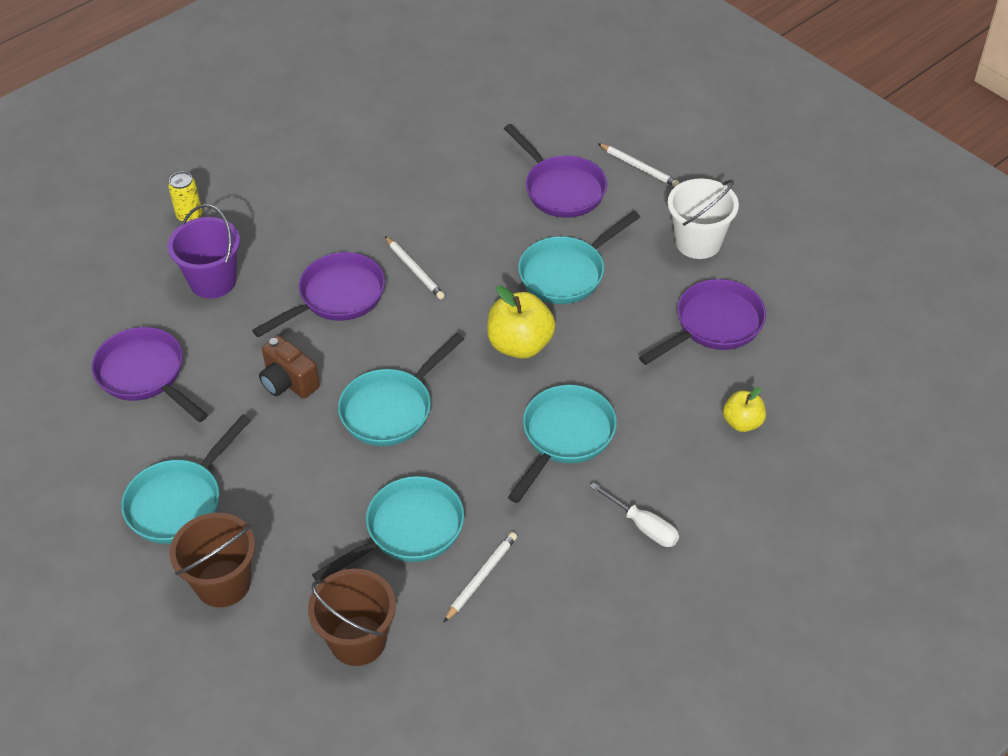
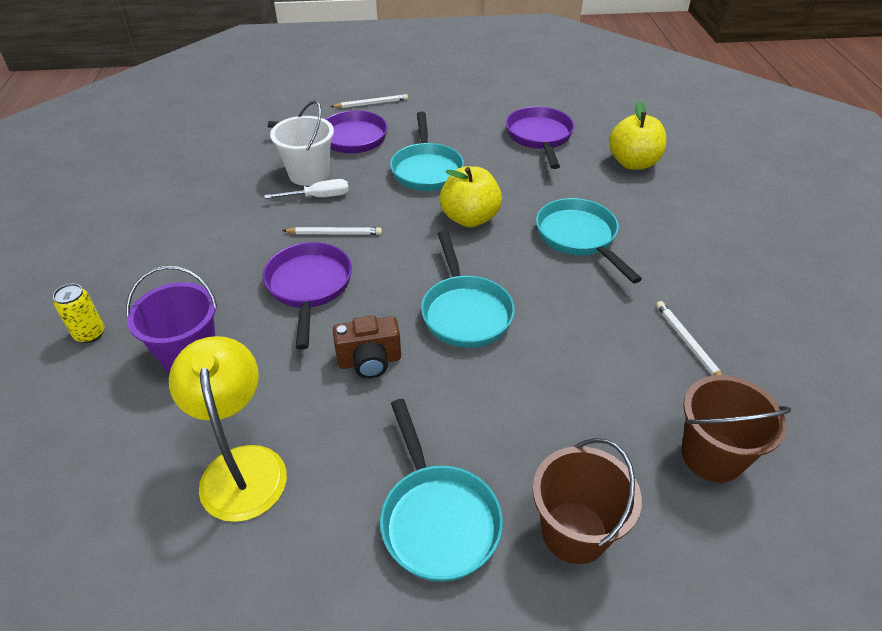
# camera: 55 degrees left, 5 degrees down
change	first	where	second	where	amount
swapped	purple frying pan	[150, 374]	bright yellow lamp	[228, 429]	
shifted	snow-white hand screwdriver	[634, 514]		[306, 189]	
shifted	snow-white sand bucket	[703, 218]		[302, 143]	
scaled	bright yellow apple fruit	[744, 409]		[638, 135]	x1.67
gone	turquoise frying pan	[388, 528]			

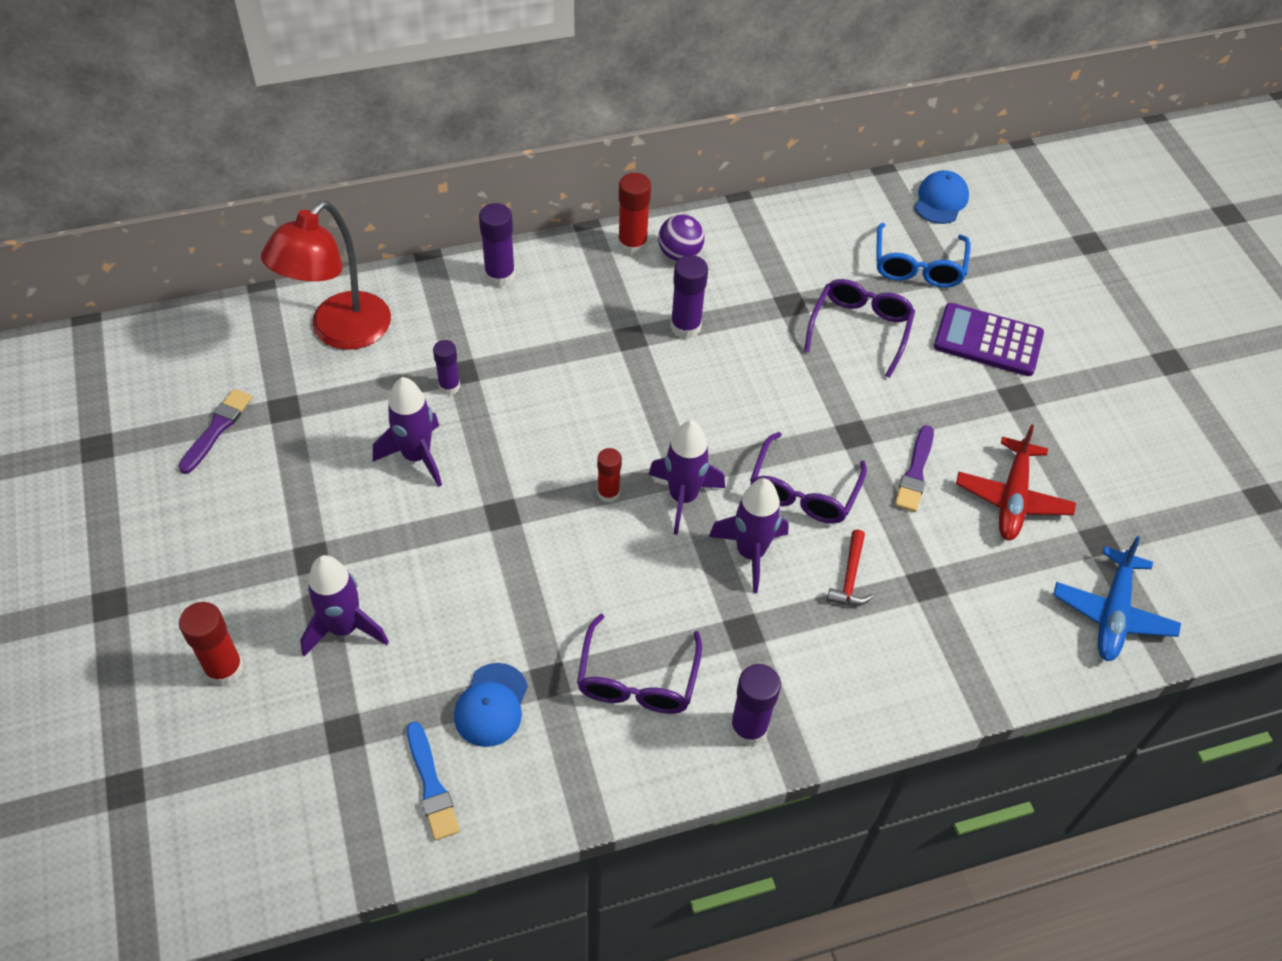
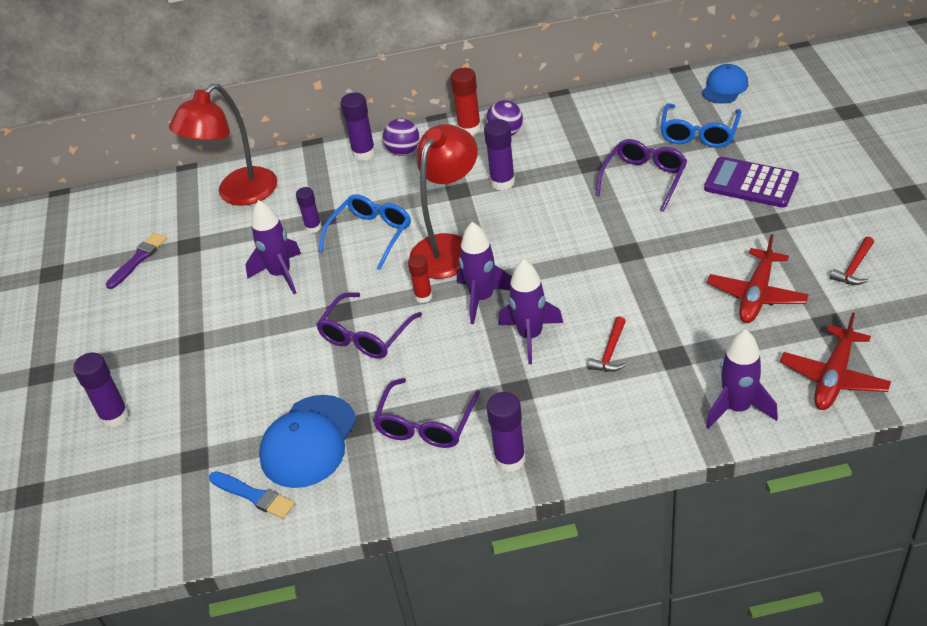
# camera: 15 degrees right, 10 degrees down
change	first	where	second	where	amount
repainted	crimson glue stick	[211, 644]	purple glue stick	[101, 390]	
rotated	royal blue brush	[433, 781]		[252, 495]	45 degrees counterclockwise
scaled	royal blue cap	[491, 705]		[308, 441]	x1.60
shifted	purple glasses	[808, 478]		[369, 325]	
new			royal blue glasses	[364, 232]	
new			purple ball	[401, 137]	
new			crimson lamp	[443, 201]	
shifted	purple rocket	[344, 606]		[742, 379]	
repainted	royal blue toy plane	[1117, 598]	crimson toy plane	[835, 361]	
new			crimson hammer	[852, 261]	
gone	purple brush	[914, 468]			

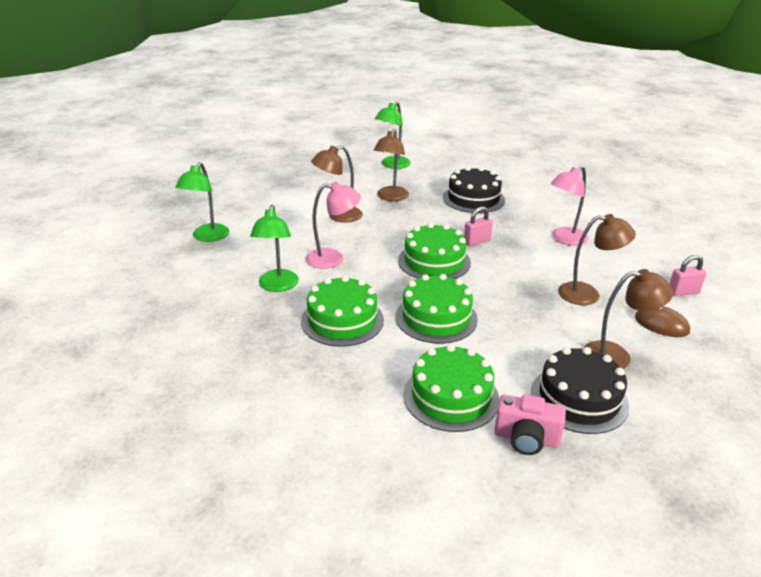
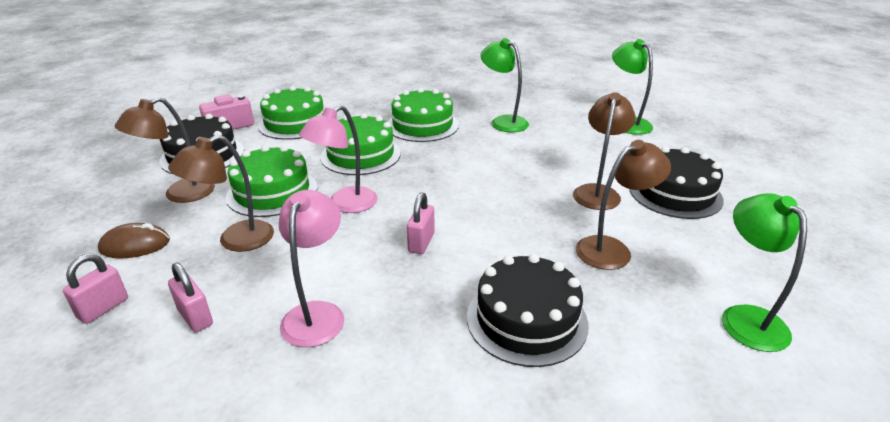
# camera: 135 degrees right, 0 degrees up
change	first	where	second	where	amount
new			rose-pink lock	[190, 297]	
shifted	emerald cake	[434, 251]		[271, 181]	
shifted	rose-pink lamp	[333, 225]		[338, 159]	
rotated	dark brown lamp	[391, 164]		[623, 205]	90 degrees clockwise
new			ebony cake	[676, 182]	

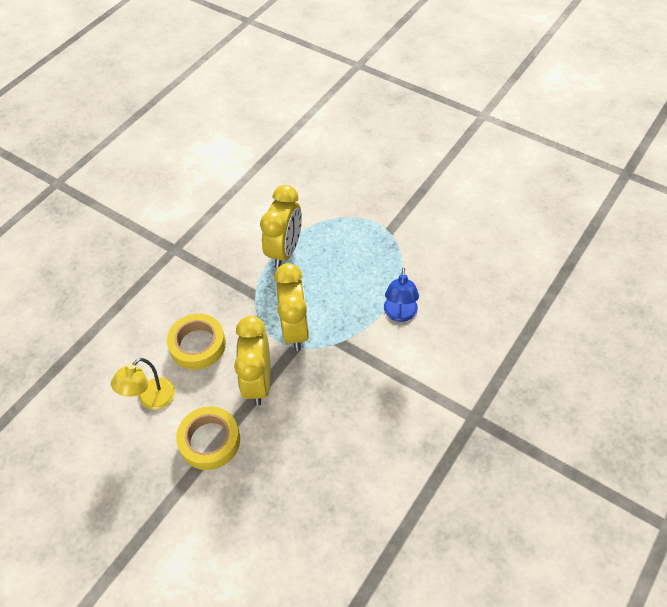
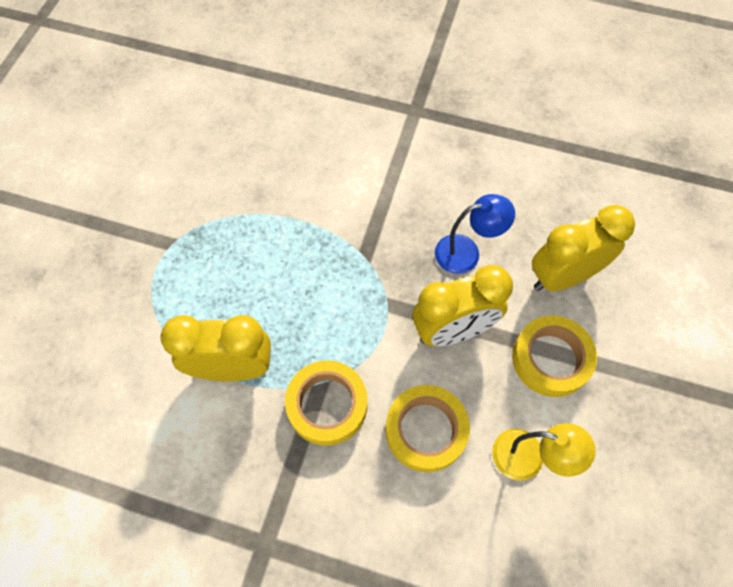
# camera: 110 degrees left, 10 degrees up
change	first	where	second	where	amount
new			bright yellow tape	[326, 403]	
shifted	royal blue lamp	[401, 295]		[475, 234]	
shifted	bright yellow bedside clock	[291, 307]		[583, 248]	

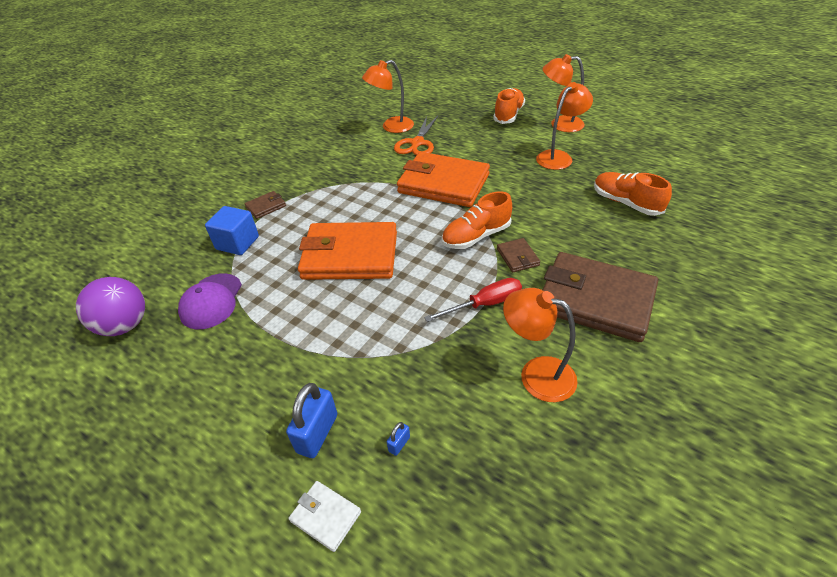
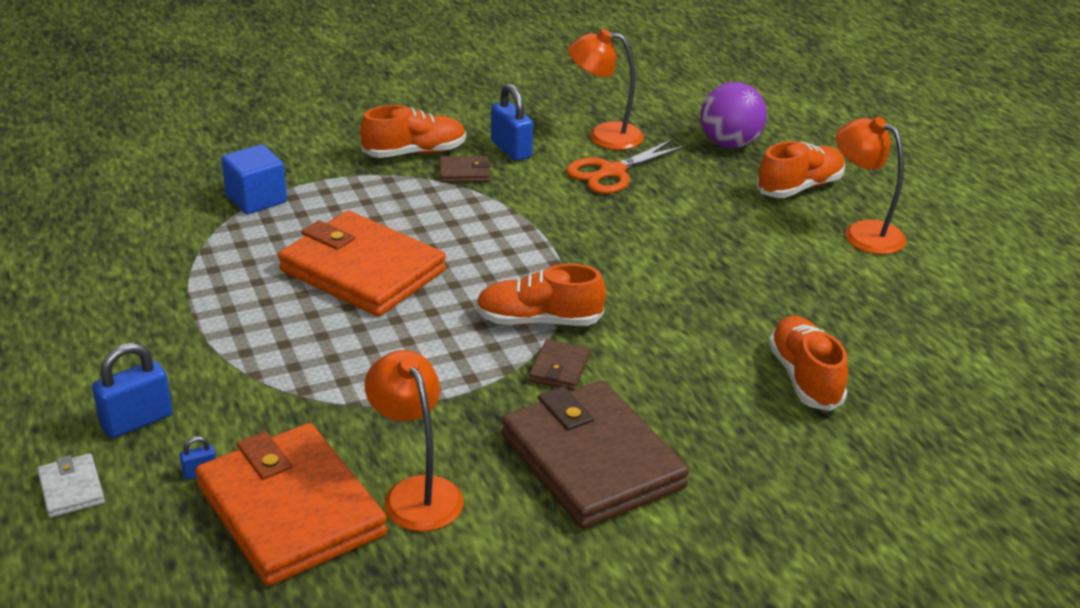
# camera: 30 degrees right, 10 degrees down
change	first	where	second	where	amount
shifted	orange wallet	[443, 179]		[291, 504]	
new			orange lace-up shoe	[413, 131]	
shifted	dark brown wallet	[265, 205]		[465, 169]	
new			royal blue lock	[512, 122]	
shifted	purple ball	[110, 306]		[733, 115]	
gone	purple cap	[210, 301]			
gone	crimson hand screwdriver	[473, 300]			
gone	orange lamp	[564, 126]			

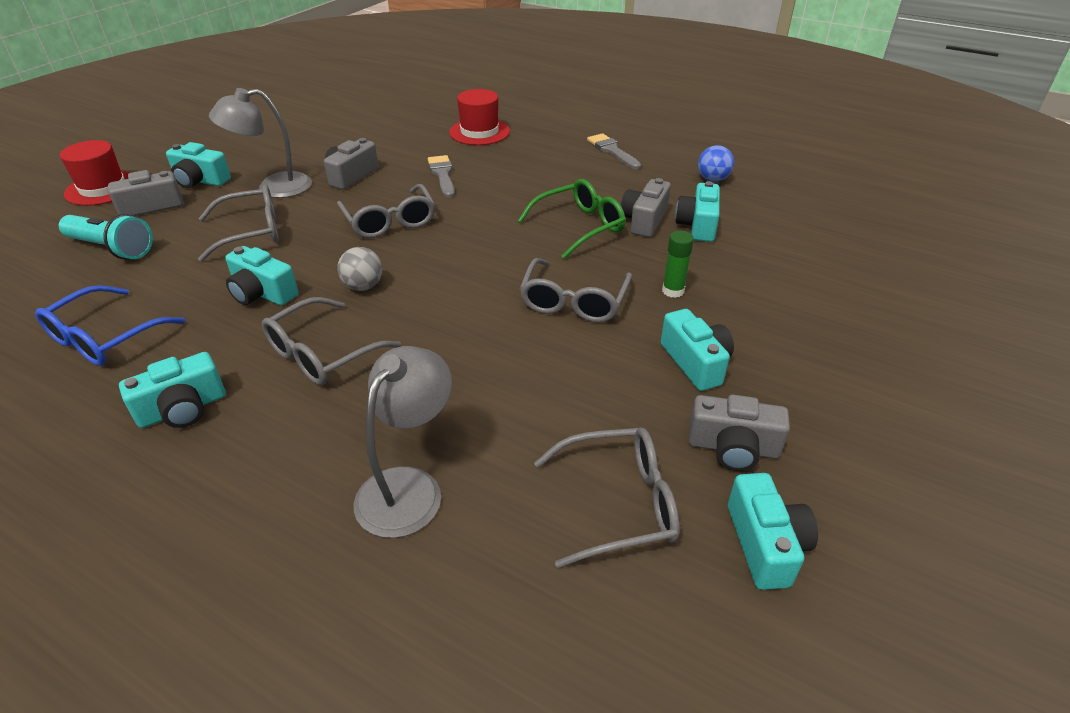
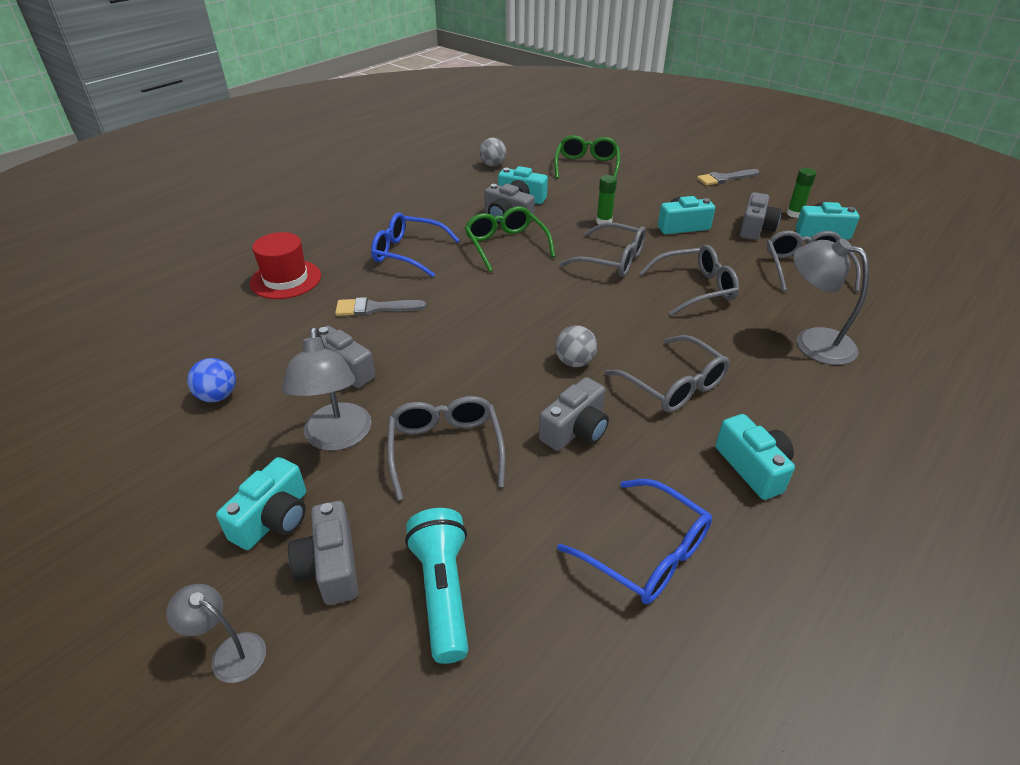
# camera: 80 degrees left, 0 degrees up
change	first	where	second	where	amount
swapped	crimson top hat	[95, 173]	gray lamp	[216, 633]	
shifted	royal blue ball	[716, 163]		[211, 380]	
new			royal blue glasses	[415, 244]	
rotated	turquoise pocket torch	[106, 236]		[436, 586]	45 degrees counterclockwise
new			gray ball	[492, 152]	
repainted	turquoise compact camera	[261, 276]	gray compact camera	[574, 414]	
new			emerald glasses	[587, 157]	
shifted	gray glasses	[386, 211]		[689, 280]	
shifted	gray brush	[614, 151]		[728, 177]	
new			emerald glue stick	[801, 193]	

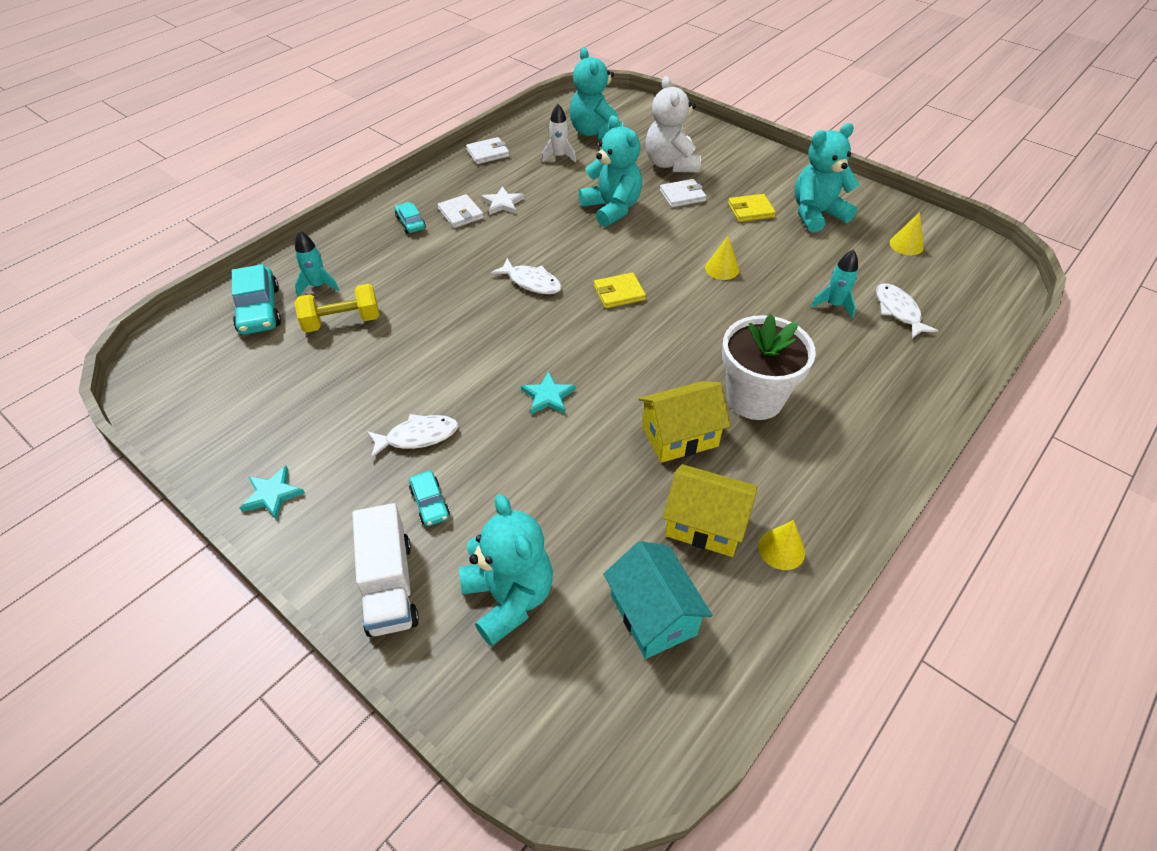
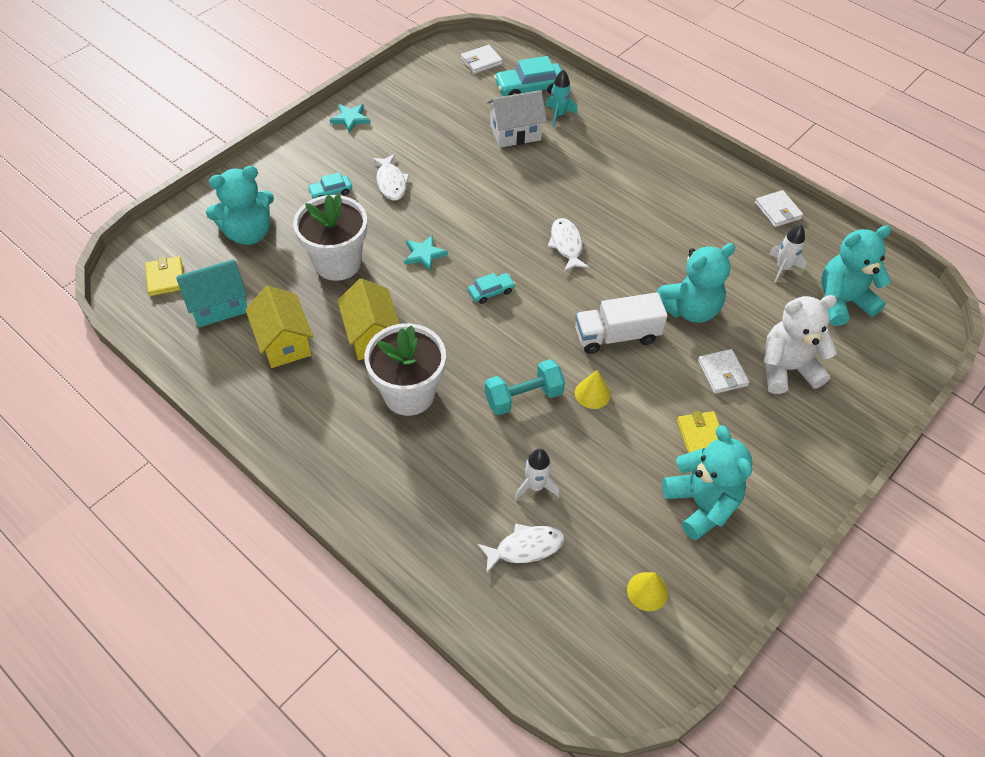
# camera: 90 degrees right, 5 degrees up
change	first	where	second	where	amount
shifted	bright yellow wallet	[620, 290]		[164, 276]	
rotated	bright yellow cottage	[710, 510]		[279, 327]	45 degrees counterclockwise
new			snow-white flower pot	[330, 237]	
shifted	snow-white wallet	[460, 211]		[482, 59]	
shifted	turquoise automobile	[410, 217]		[491, 288]	
new			turquoise free weight	[525, 387]	
swapped	bright yellow free weight	[336, 308]	snow-white cottage	[517, 119]	
repainted	turquoise rocket	[834, 283]	snow-white rocket	[537, 474]	
rotated	snow-white toy fish	[526, 276]		[568, 244]	135 degrees clockwise
shifted	snow-white toy truck	[385, 570]		[621, 323]	
gone	snow-white star shape	[502, 200]			
gone	bright yellow cone	[781, 545]			

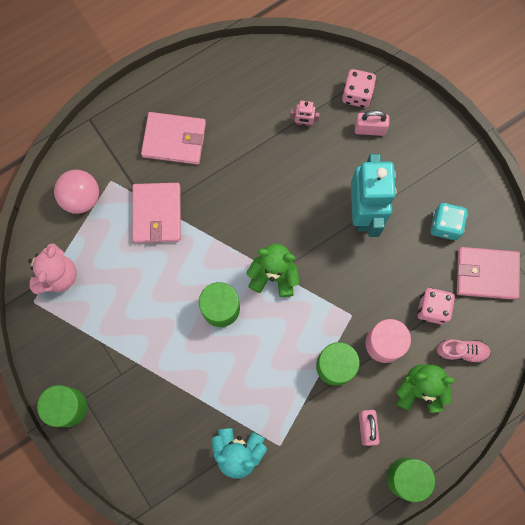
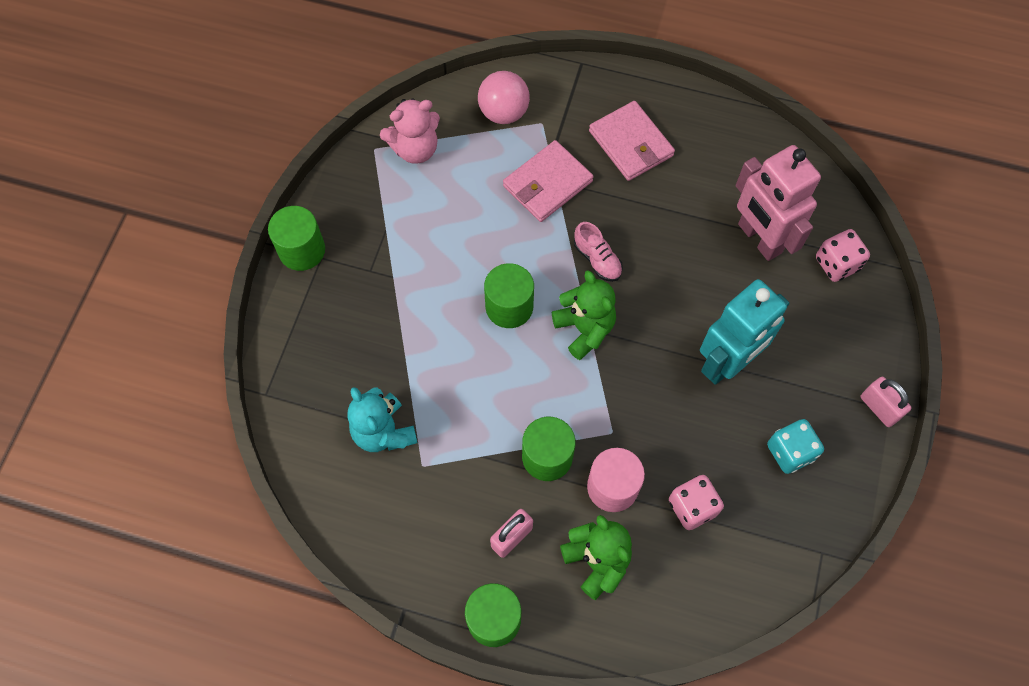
# camera: 50 degrees right, 10 degrees down
change	first	where	second	where	amount
shifted	rose-pink lace-up shoe	[464, 351]		[598, 252]	
scaled	rose-pink robot	[305, 113]		[778, 203]	x2.49
shifted	rose-pink lock	[372, 123]		[886, 402]	
gone	rose-pink wallet	[488, 273]			

